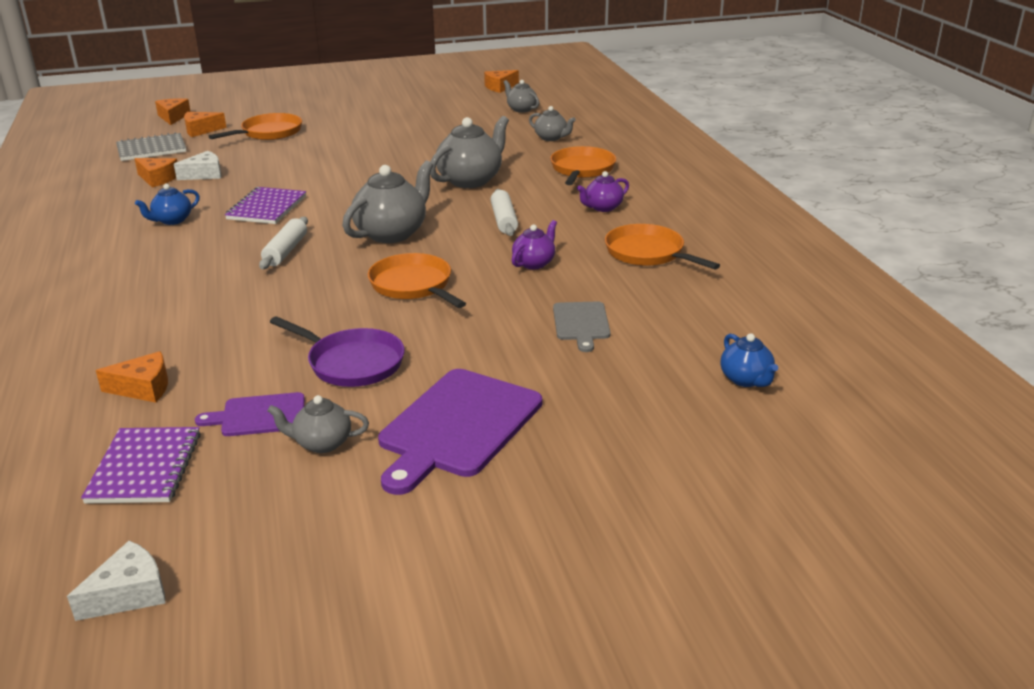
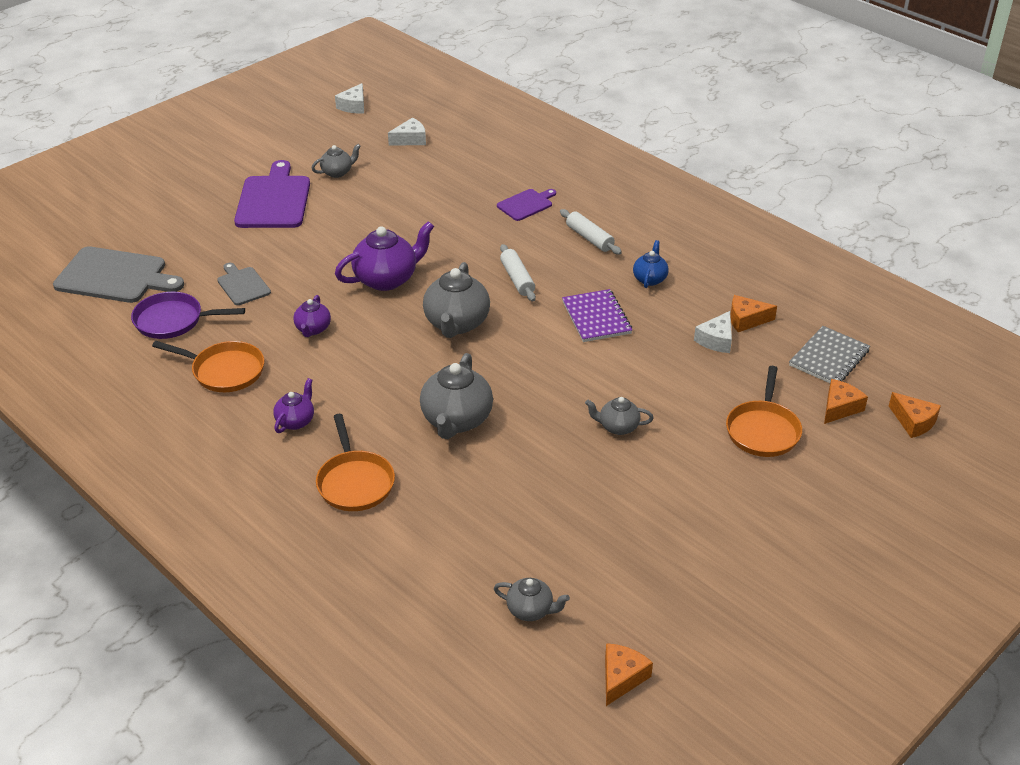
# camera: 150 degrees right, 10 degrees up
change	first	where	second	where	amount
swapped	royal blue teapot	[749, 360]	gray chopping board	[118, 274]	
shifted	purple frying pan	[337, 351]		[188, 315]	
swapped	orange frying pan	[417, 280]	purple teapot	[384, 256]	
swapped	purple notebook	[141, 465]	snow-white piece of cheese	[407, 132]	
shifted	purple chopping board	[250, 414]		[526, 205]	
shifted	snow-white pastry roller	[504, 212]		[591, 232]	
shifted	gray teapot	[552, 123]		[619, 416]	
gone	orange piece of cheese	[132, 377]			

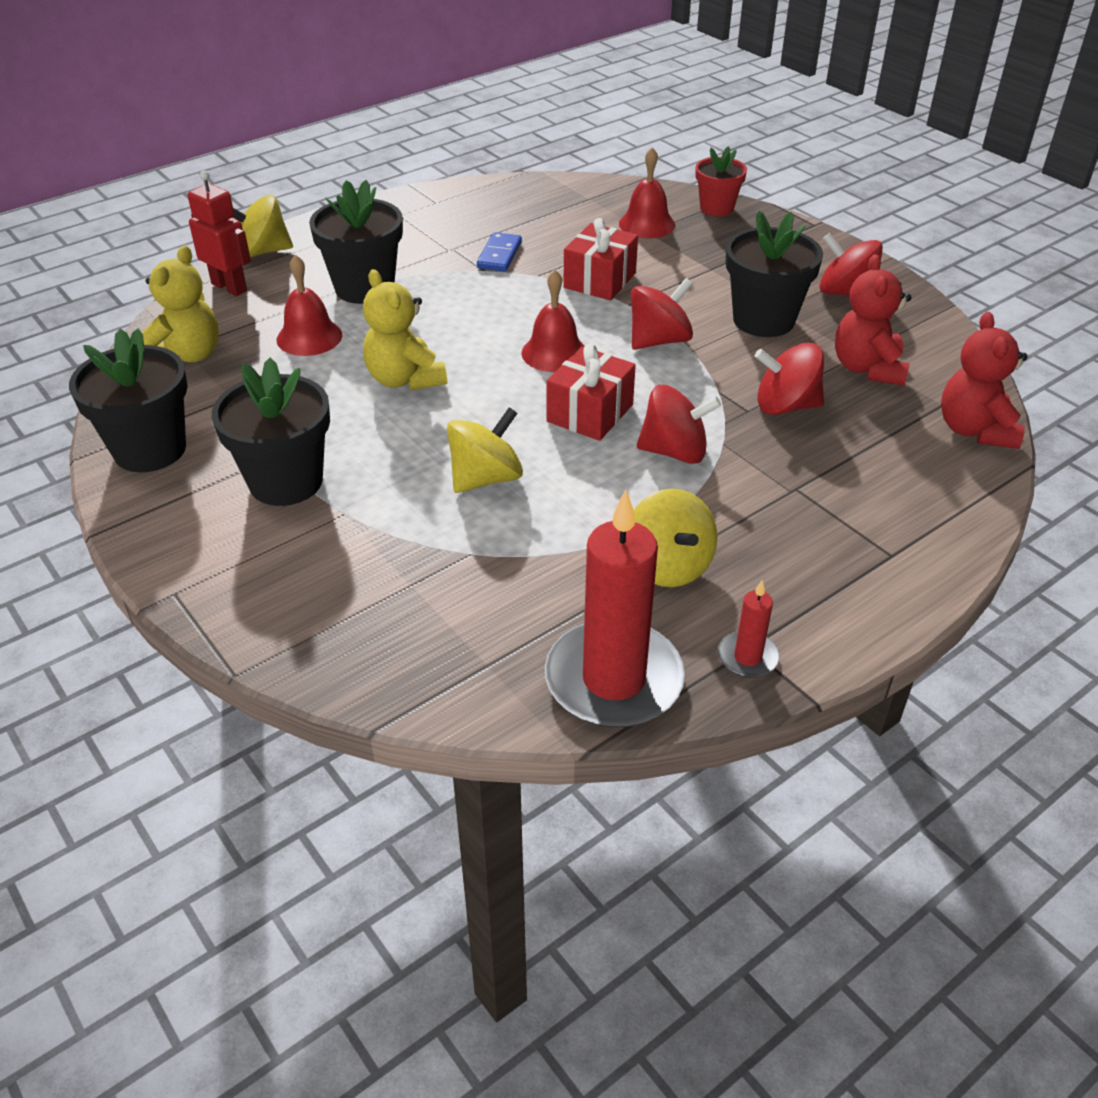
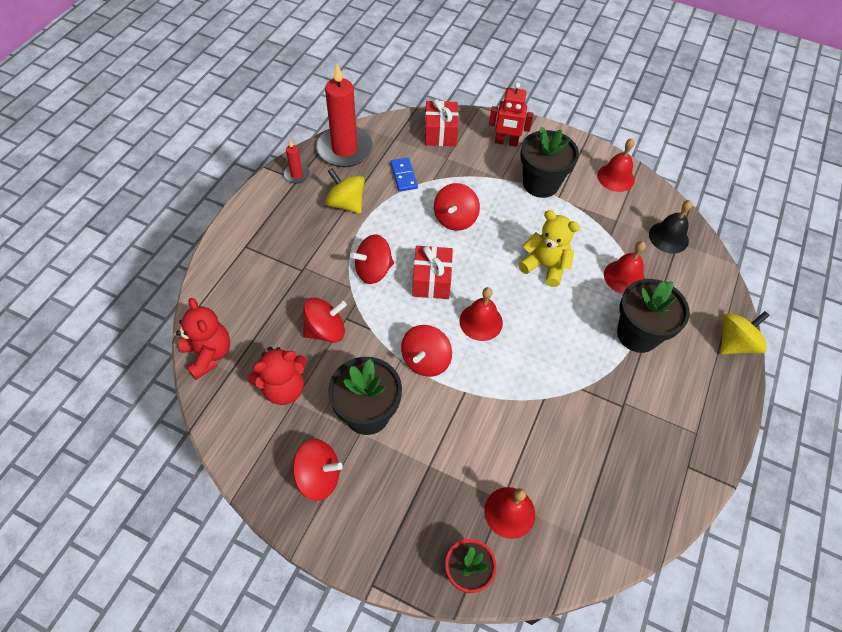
# camera: 150 degrees right, 15 degrees up
change	first	where	second	where	amount
rotated	crimson teddy	[873, 320]		[277, 376]	90 degrees clockwise
shifted	royal blue domino	[499, 251]		[404, 175]	
shifted	crimson present	[601, 259]		[442, 122]	
repainted	bright yellow whirligig	[485, 450]	crimson whirligig	[457, 207]	
shifted	crimson robot	[219, 233]		[511, 114]	
swapped	ebony flower pot	[128, 400]	crimson bell	[616, 165]	
swapped	bright yellow teddy	[180, 303]	ebony bell	[670, 226]	

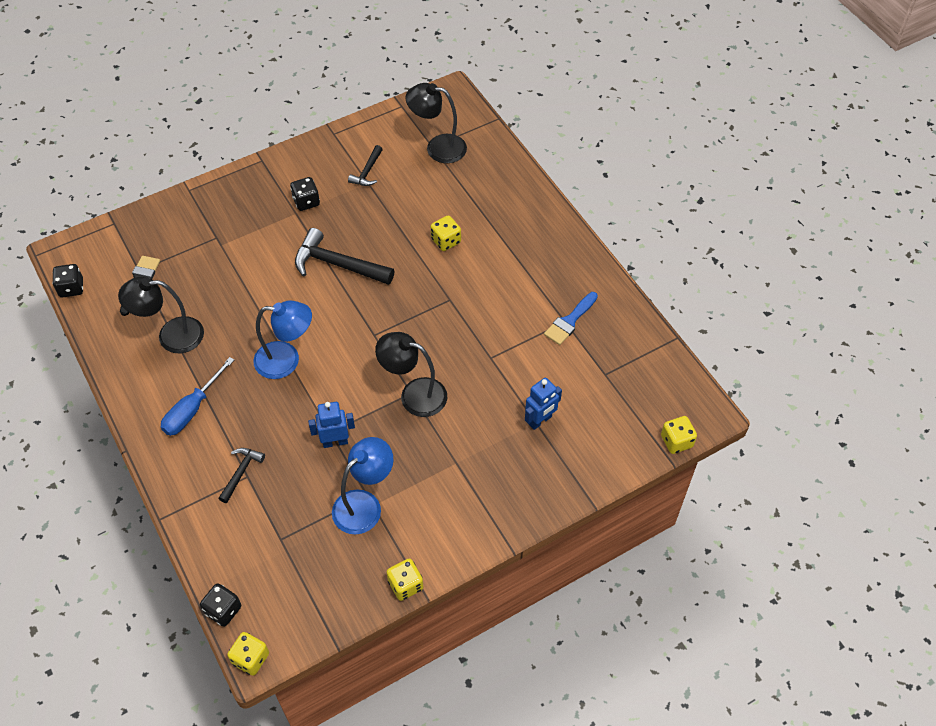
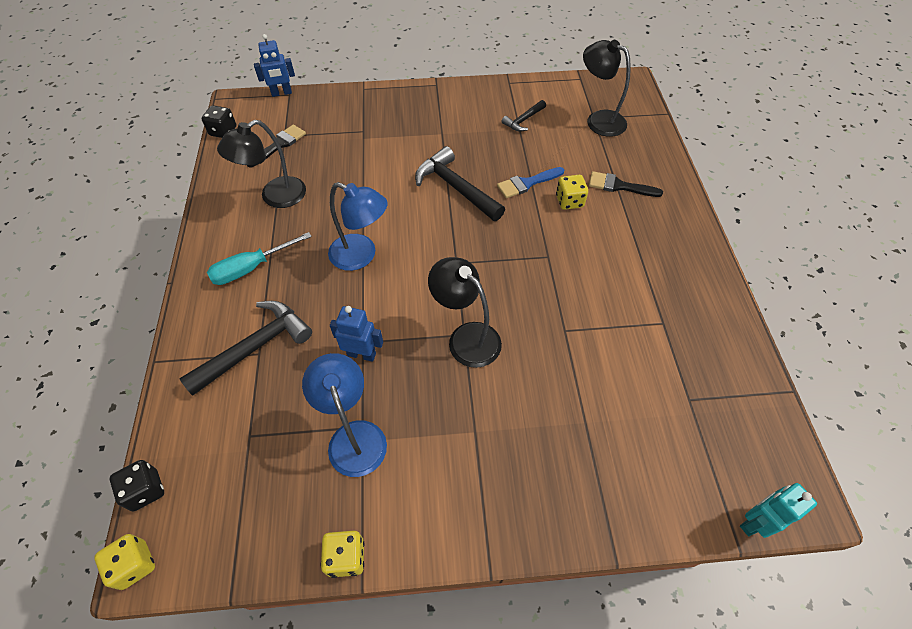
# camera: 25 degrees right, 0 degrees up
change	first	where	second	where	amount
scaled	ebony hammer	[241, 475]		[245, 348]	x1.84
repainted	royal blue hand screwdriver	[197, 396]	turquoise hand screwdriver	[259, 258]	
rotated	ebony lamp	[161, 314]		[261, 164]	60 degrees counterclockwise
shifted	royal blue robot	[543, 403]		[274, 65]	
rotated	royal blue lamp	[362, 485]		[344, 415]	90 degrees counterclockwise
shifted	royal blue brush	[571, 318]		[530, 182]	
new			ebony brush	[626, 184]	
swapped	bright yellow die	[679, 435]	turquoise robot	[778, 510]	
gone	ebony die	[305, 194]			

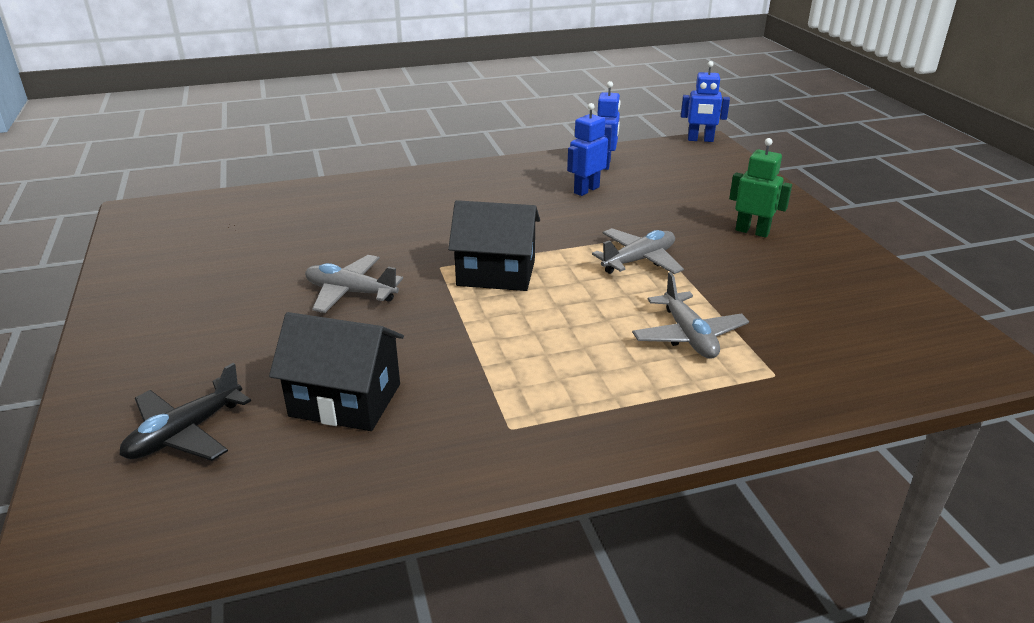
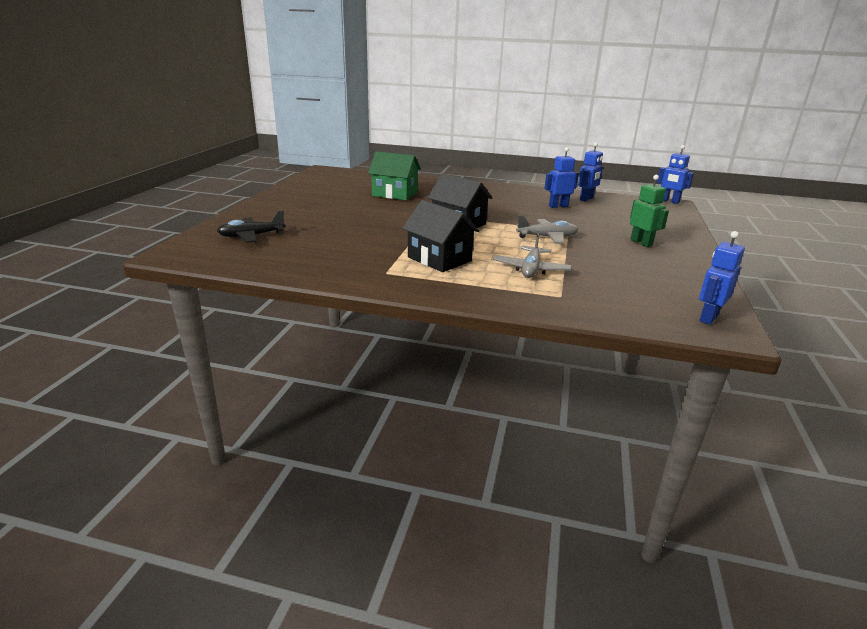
# camera: 30 degrees right, 5 degrees down
change	first	where	second	where	amount
new			emerald cottage	[394, 175]	
shifted	ebony cottage	[336, 371]		[440, 236]	
new			royal blue robot	[722, 278]	
gone	gray toy plane	[354, 284]			

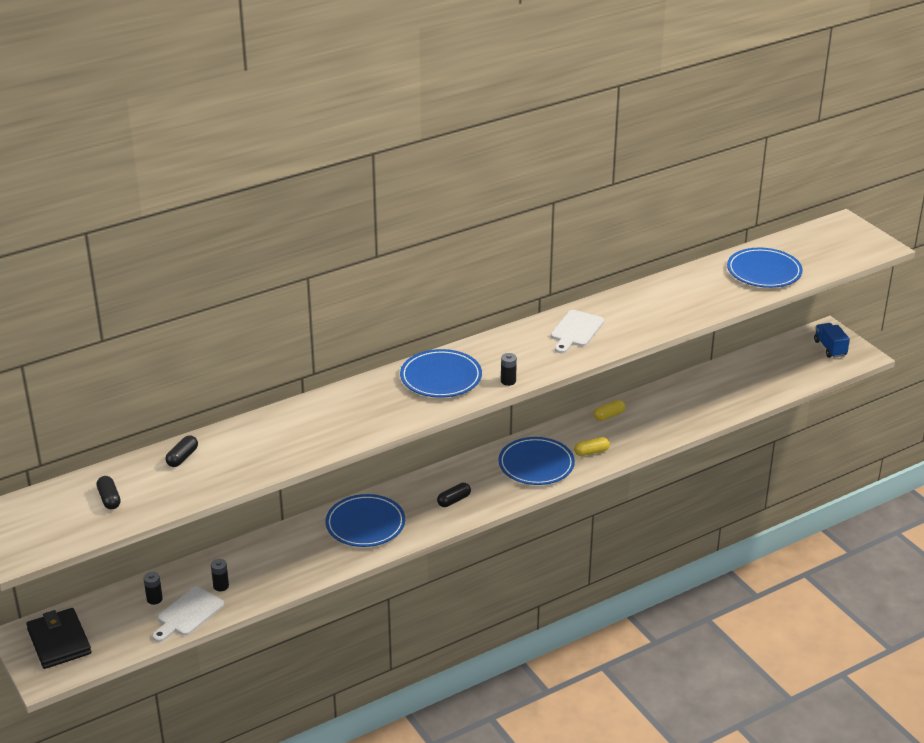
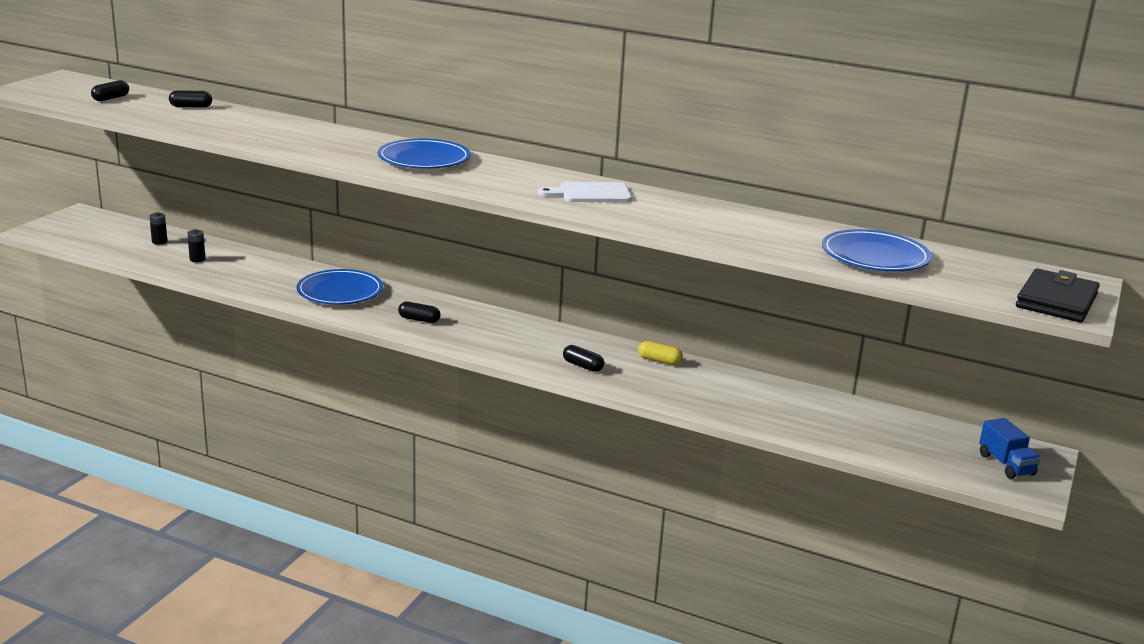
# camera: 55 degrees right, 10 degrees down
change	first	where	second	where	amount
repainted	bright yellow pill	[592, 446]	ebony pill	[583, 358]	
rotated	royal blue toy truck	[832, 340]		[1010, 448]	120 degrees clockwise
shifted	ebony wallet	[58, 638]		[1058, 295]	
gone	snow-white chopping board	[188, 614]			
gone	royal blue plate	[536, 461]			
gone	ebony battery	[509, 369]			

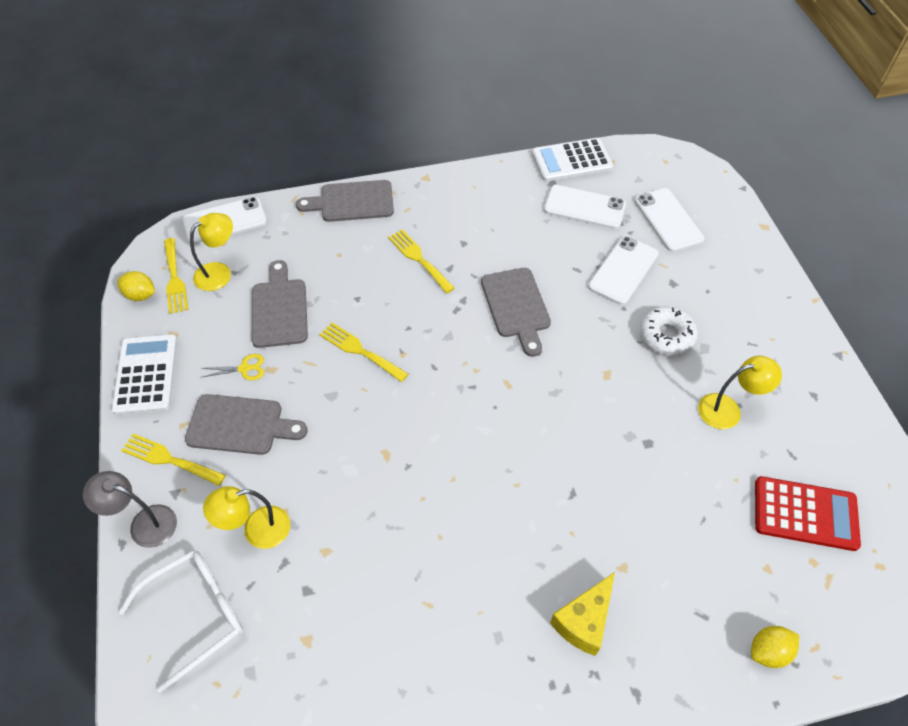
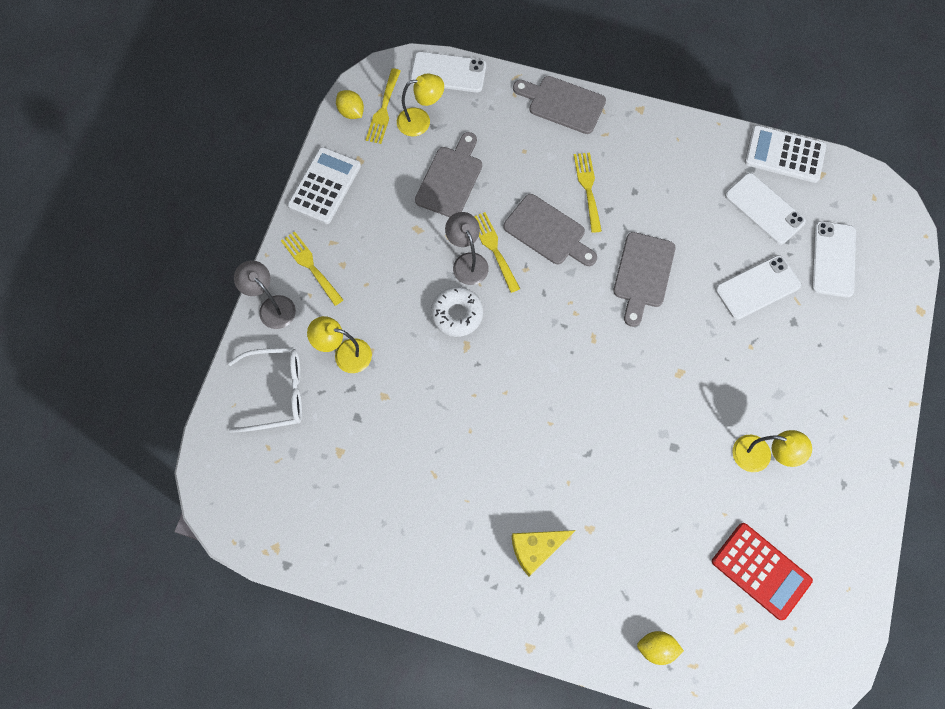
# camera: 30 degrees right, 15 degrees up
change	first	where	second	where	amount
shifted	snow-white glazed donut	[669, 331]		[457, 312]	
new			gray lamp	[467, 248]	
shifted	gray chopping board	[246, 424]		[550, 230]	
gone	bright yellow scissors	[233, 367]			

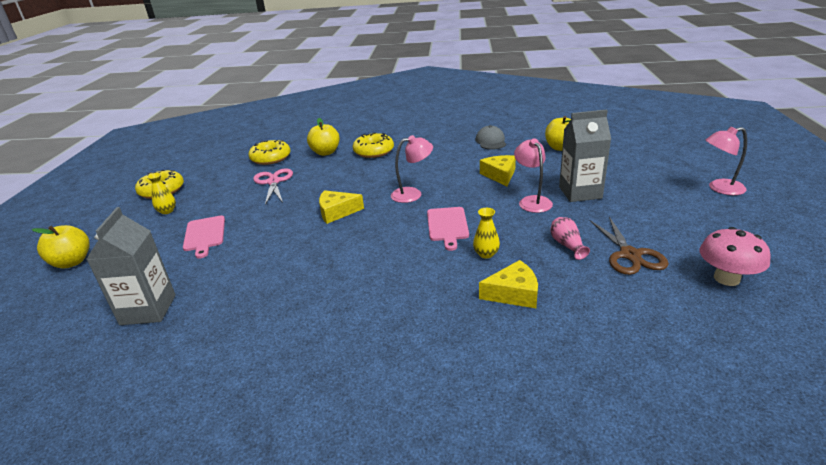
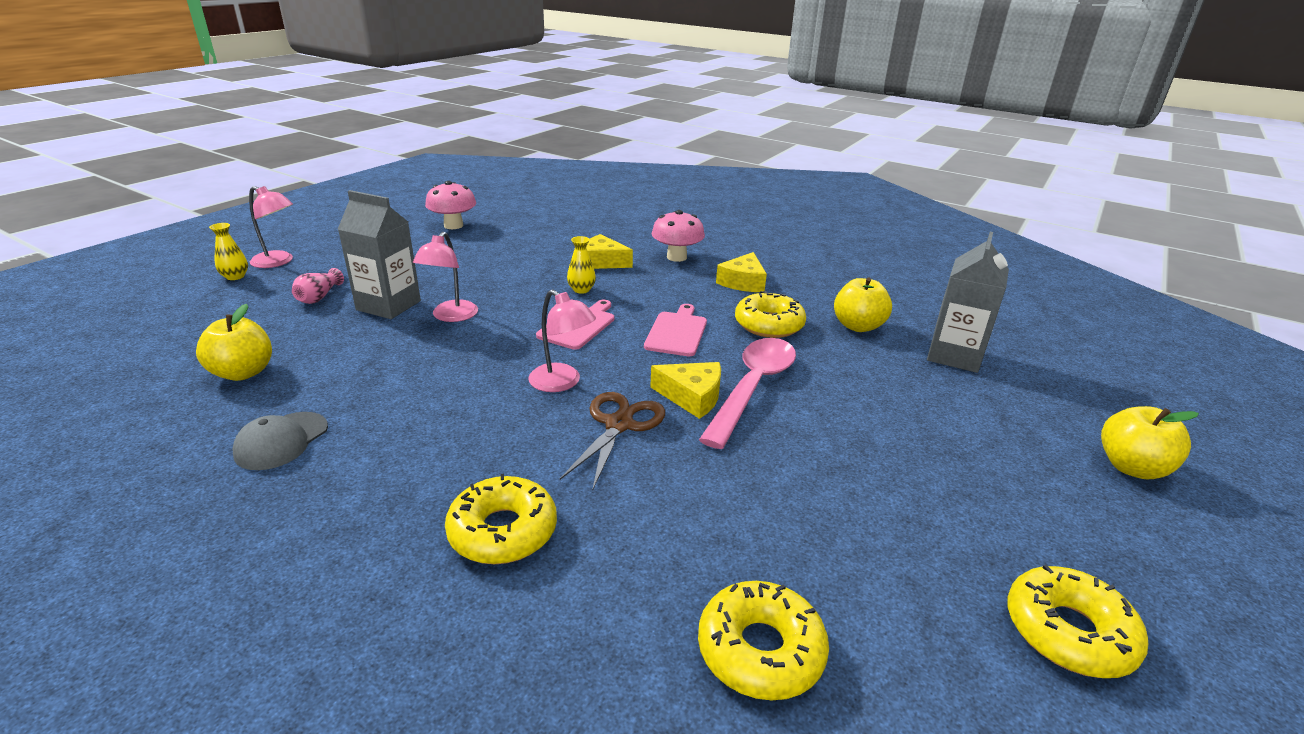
# camera: 155 degrees left, 0 degrees up
change	first	where	second	where	amount
shifted	bright yellow vase	[161, 193]		[228, 251]	
shifted	rose-pink vase	[570, 238]		[318, 286]	
rotated	rose-pink lamp	[412, 169]		[562, 341]	150 degrees counterclockwise
shifted	dark brown scissors	[629, 246]		[612, 441]	
shifted	rose-pink chopping board	[204, 237]		[675, 330]	
new			rose-pink fungus	[678, 236]	
new			rose-pink teaspoon	[747, 393]	
shifted	bright yellow piece of cheese	[498, 170]		[741, 272]	
new			bright yellow glazed donut	[770, 314]	
shifted	bright yellow apple fruit	[323, 137]		[863, 304]	
gone	rose-pink scissors	[273, 186]			

